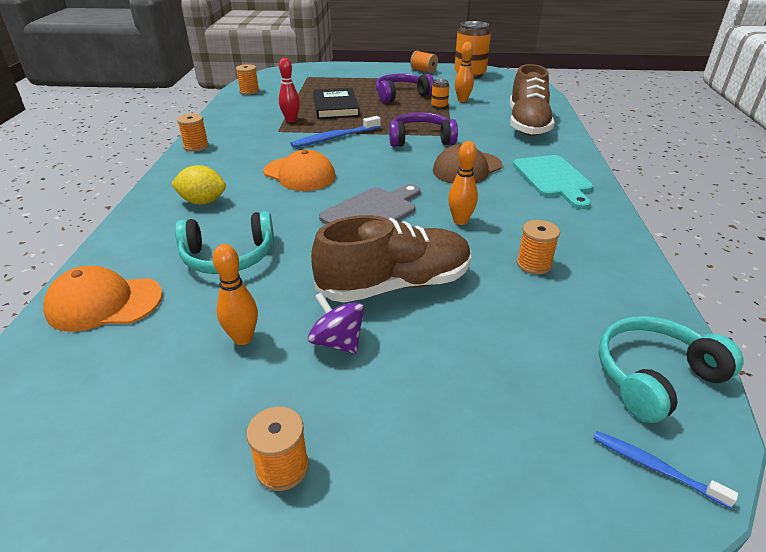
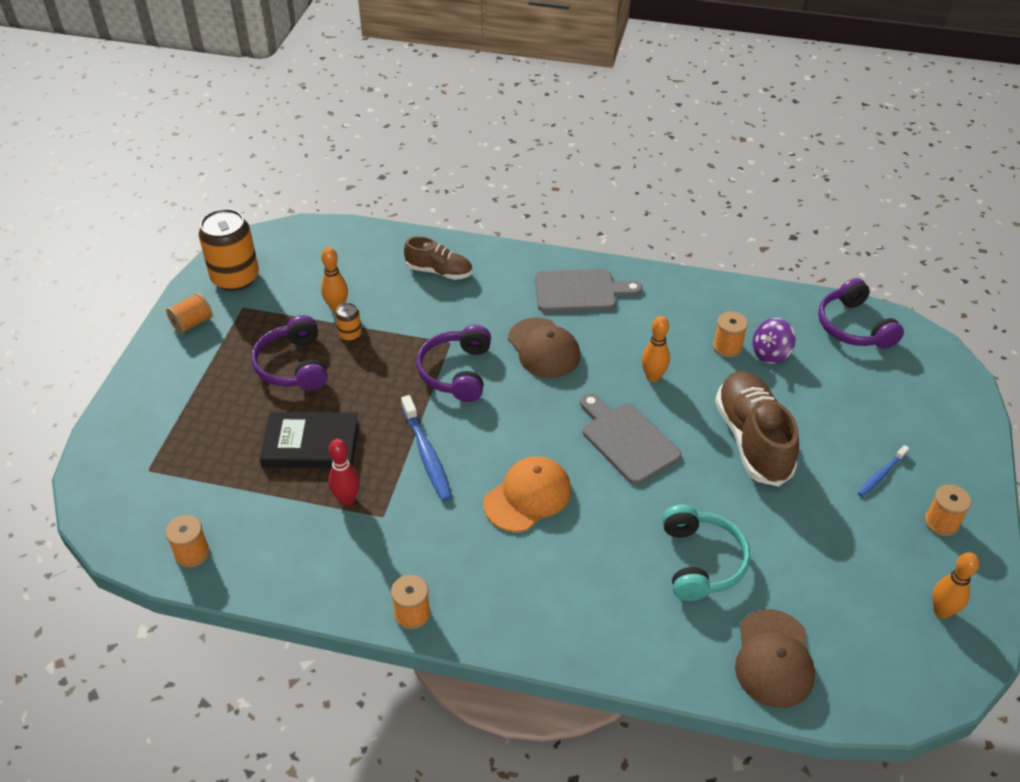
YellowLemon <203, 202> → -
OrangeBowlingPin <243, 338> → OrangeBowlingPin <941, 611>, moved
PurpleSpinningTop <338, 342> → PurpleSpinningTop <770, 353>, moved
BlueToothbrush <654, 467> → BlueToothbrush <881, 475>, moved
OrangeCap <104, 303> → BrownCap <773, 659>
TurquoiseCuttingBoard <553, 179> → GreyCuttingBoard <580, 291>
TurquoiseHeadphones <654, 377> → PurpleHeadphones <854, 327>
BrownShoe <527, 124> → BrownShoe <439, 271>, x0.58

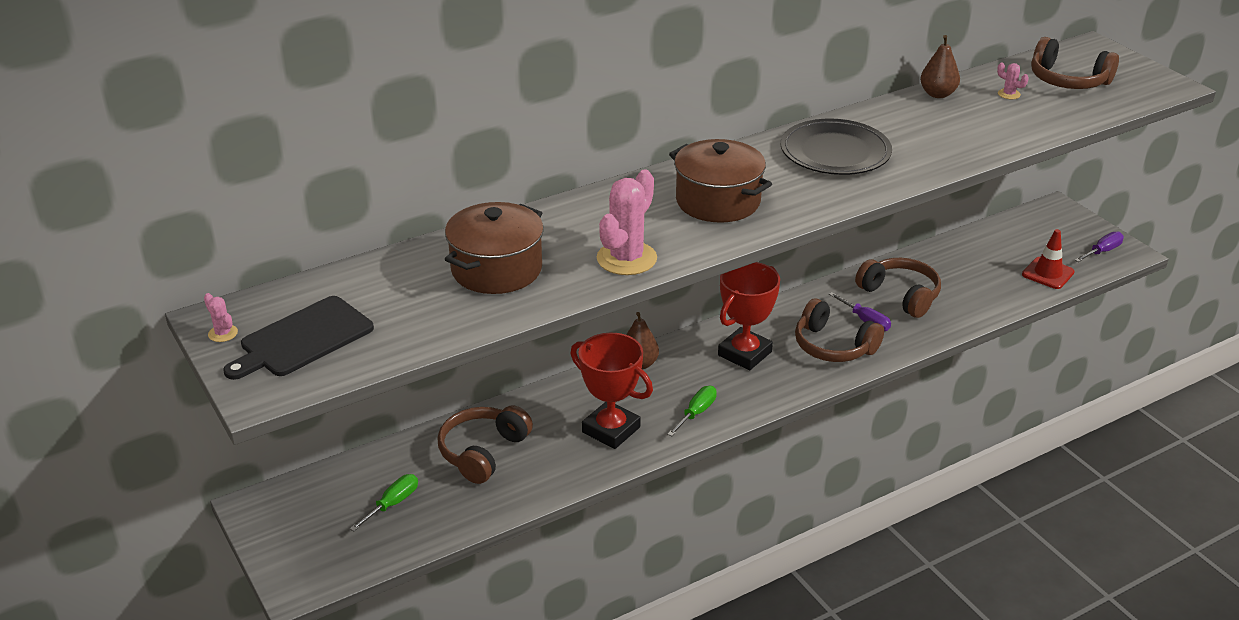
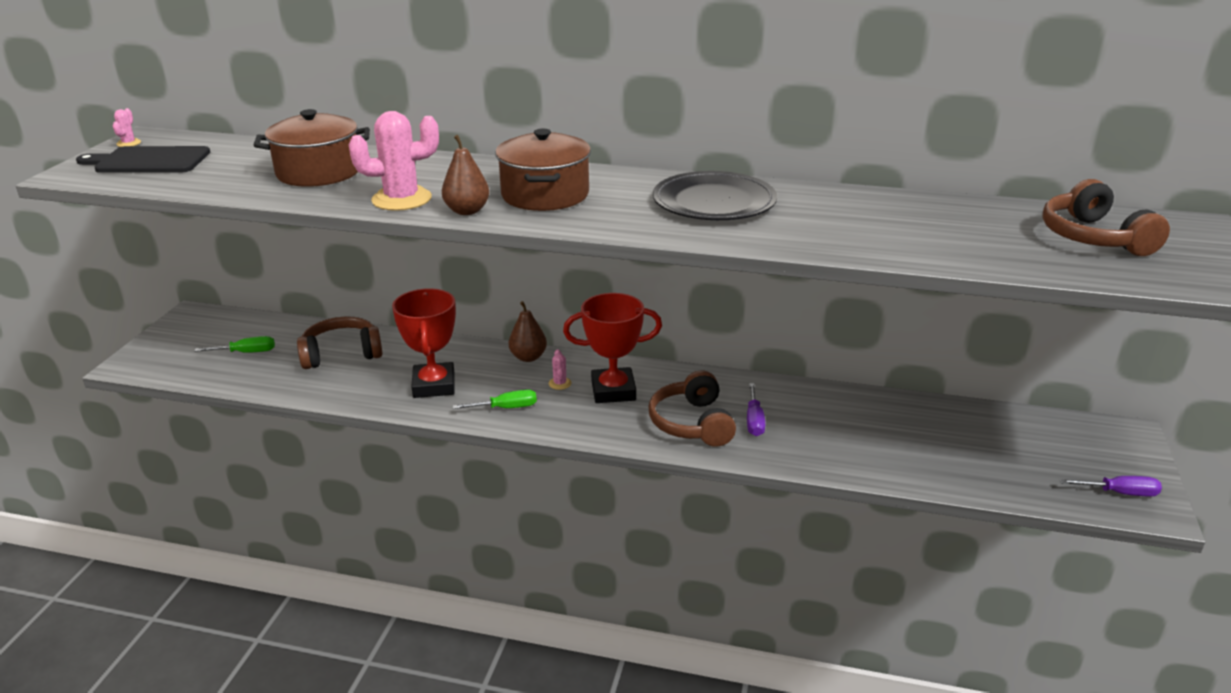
BrownHeadphones <900, 295> → -
RedTrafficCone <1048, 273> → -
BrownPear <937, 94> → BrownPear <467, 211>, moved
PinkCactus <1009, 94> → PinkCactus <560, 383>, moved

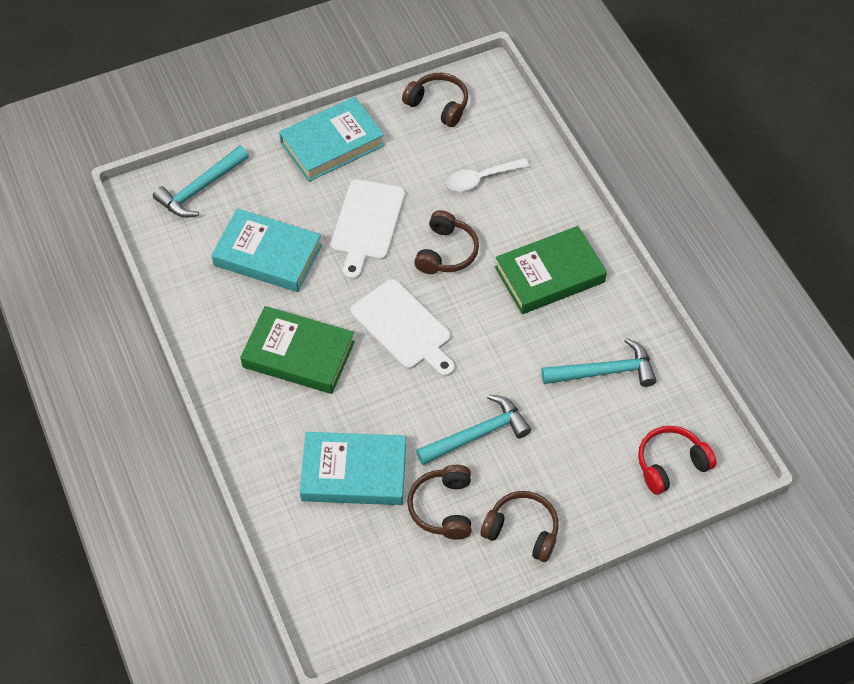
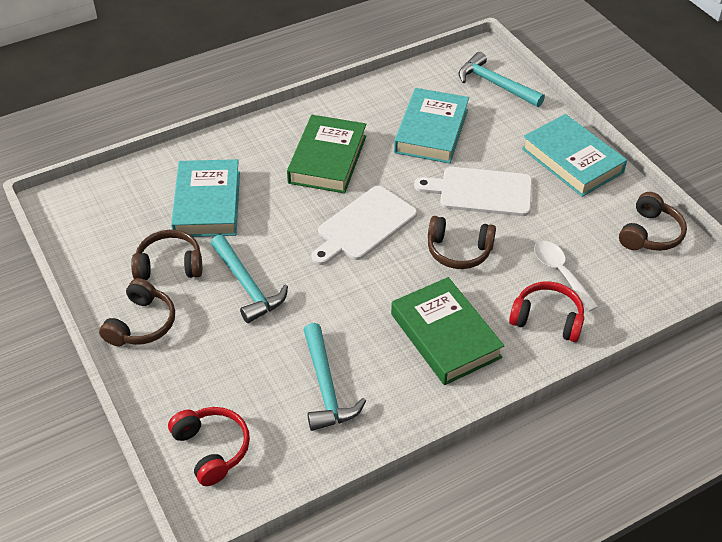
- → RedHeadphones <547, 319>

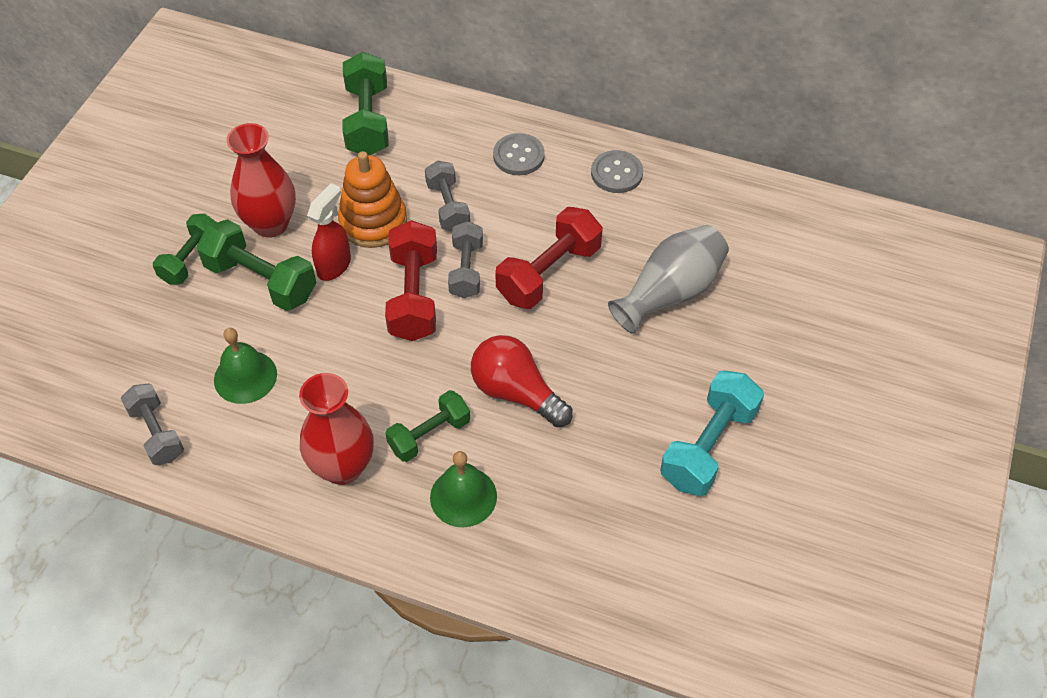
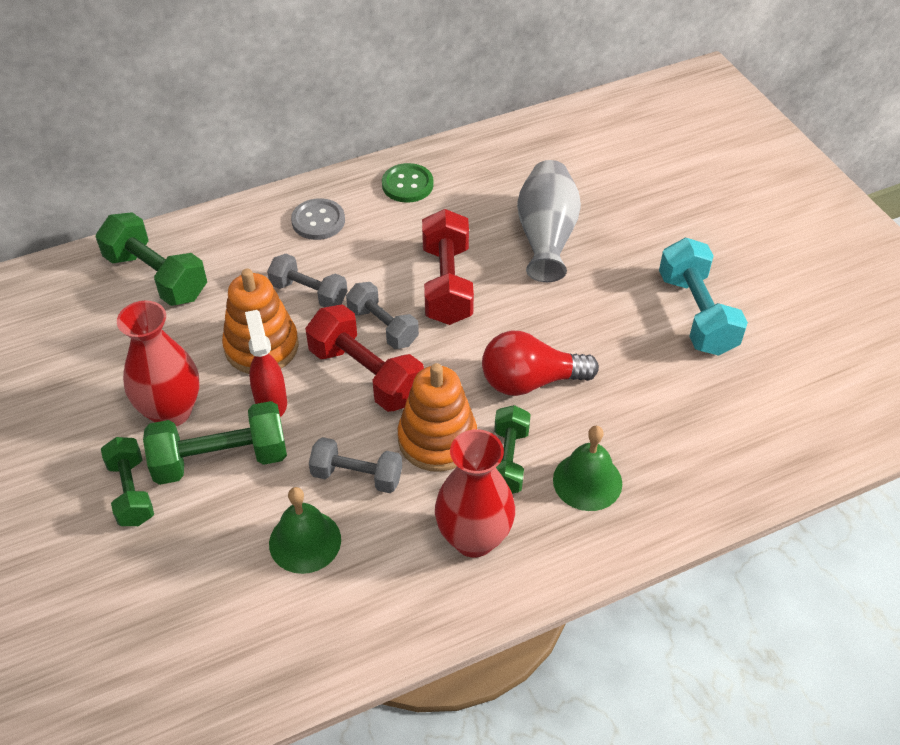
- → OrangeStackingToy <437, 439>
GreyDumbbell <157, 433> → GreyDumbbell <357, 476>, moved
GreyButton <616, 173> → GreenButton <407, 185>

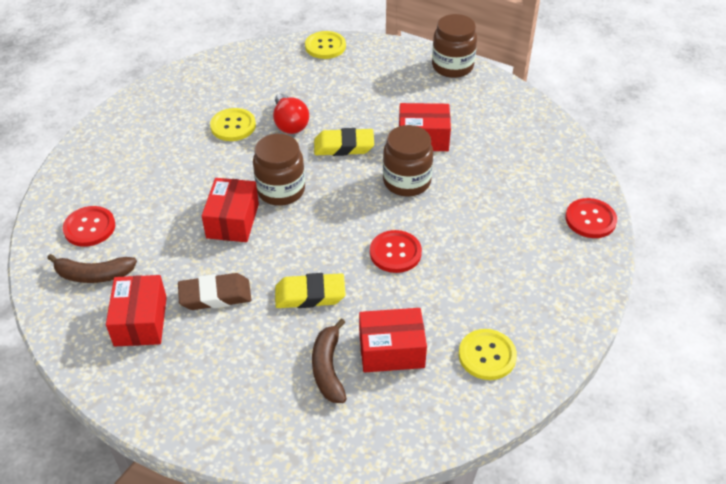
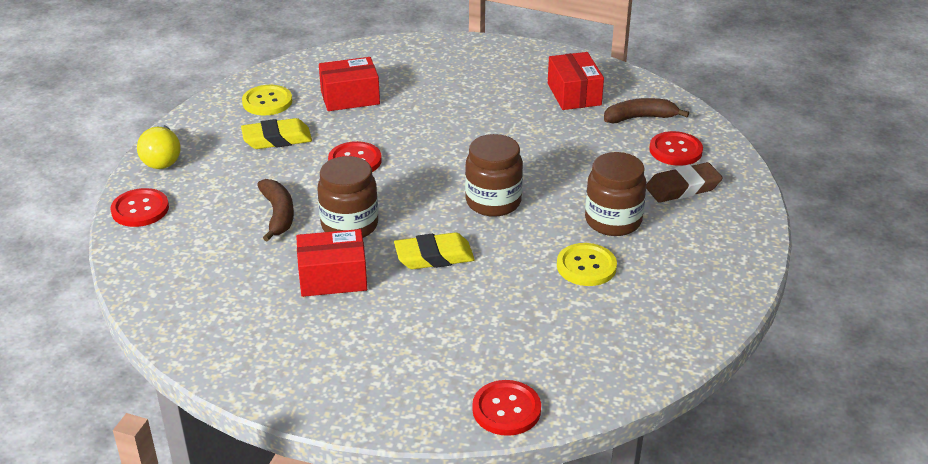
RedBox <233, 221> → -
RedLightBulb <290, 124> → -
- → YellowLightBulb <162, 159>
BrownEraser <215, 296> → BrownEraser <682, 188>, moved
YellowEraser <310, 295> → YellowEraser <277, 139>, moved
BrownBanana <328, 368> → BrownBanana <278, 214>, moved
BrownJar <452, 66> → BrownJar <613, 221>, moved
YellowButton <325, 46> → RedButton <506, 409>

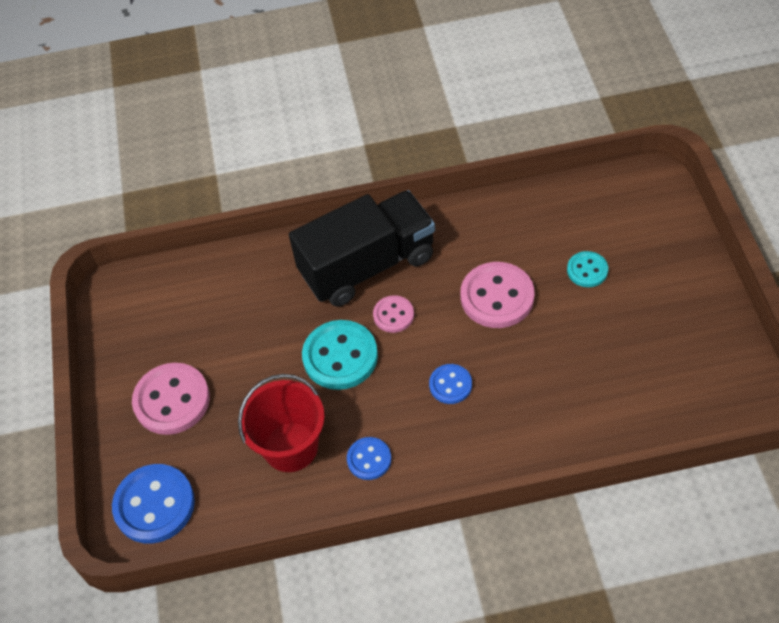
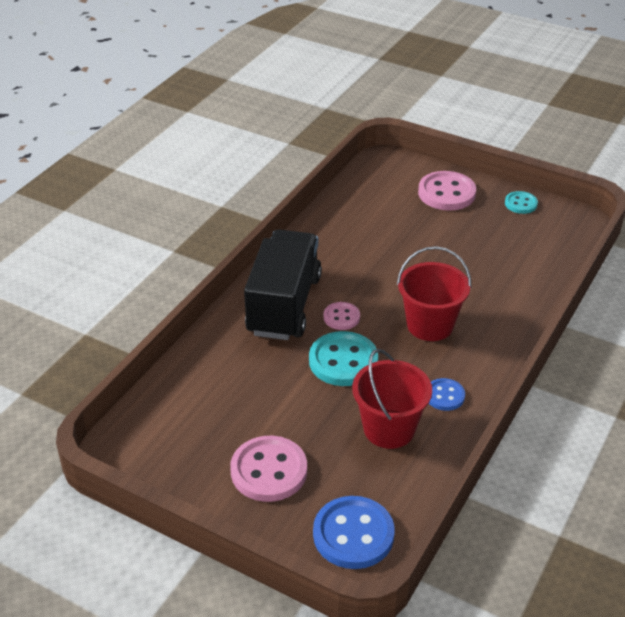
PinkButton <497, 297> → PinkButton <446, 193>, moved
TurquoiseButton <587, 270> → TurquoiseButton <521, 204>, moved
BlueButton <450, 385> → RedBucket <430, 325>

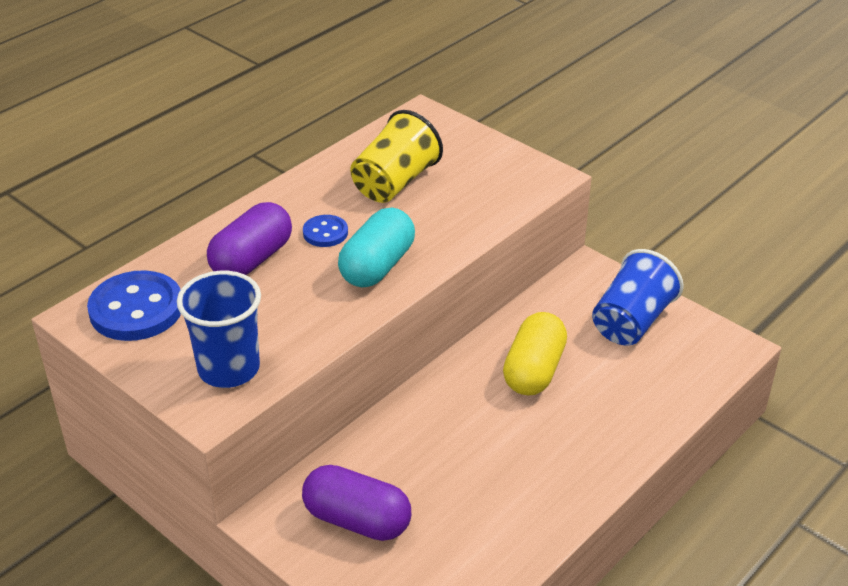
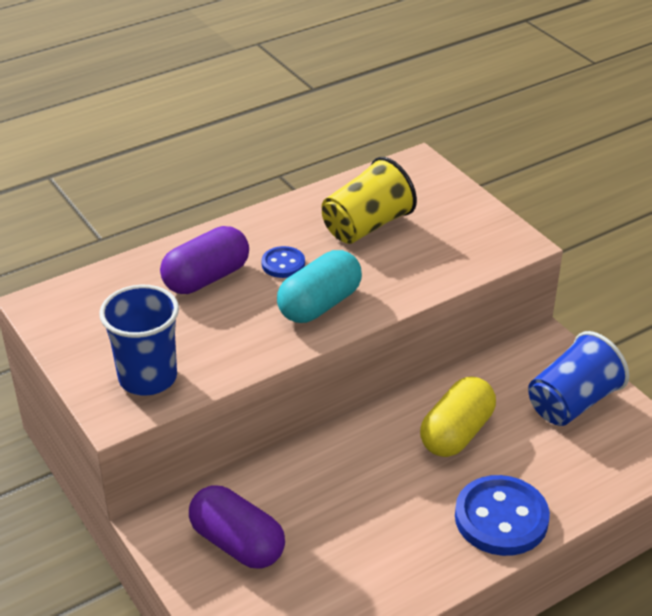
BlueButton <136, 309> → BlueButton <501, 518>, moved

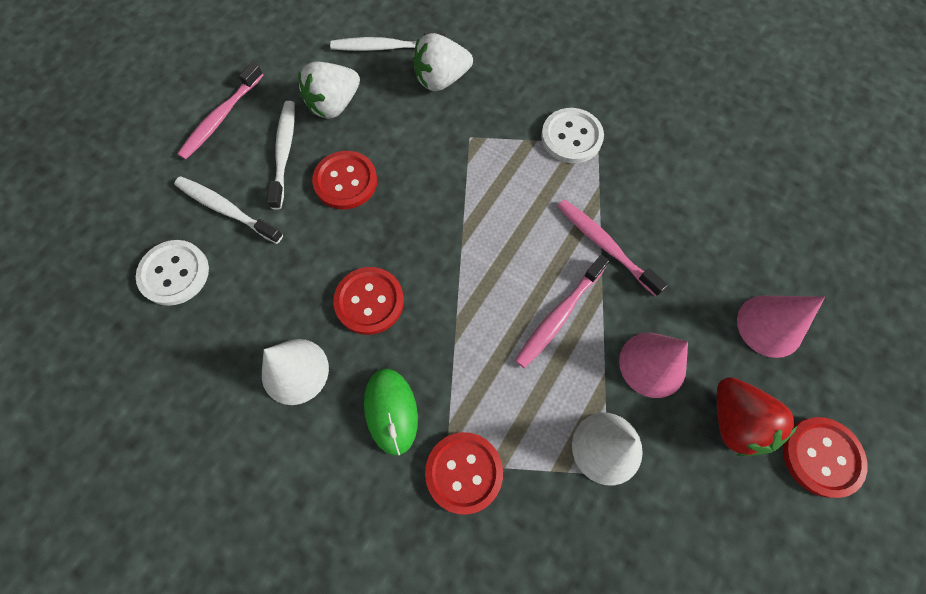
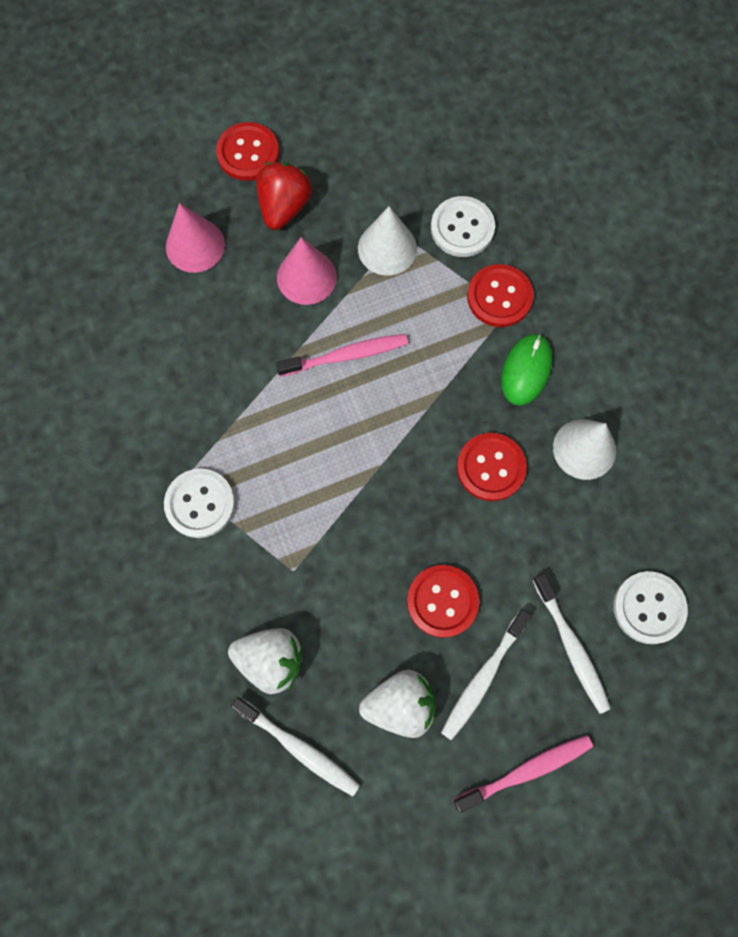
PinkToothbrush <605, 246> → -
- → WhiteButton <462, 228>

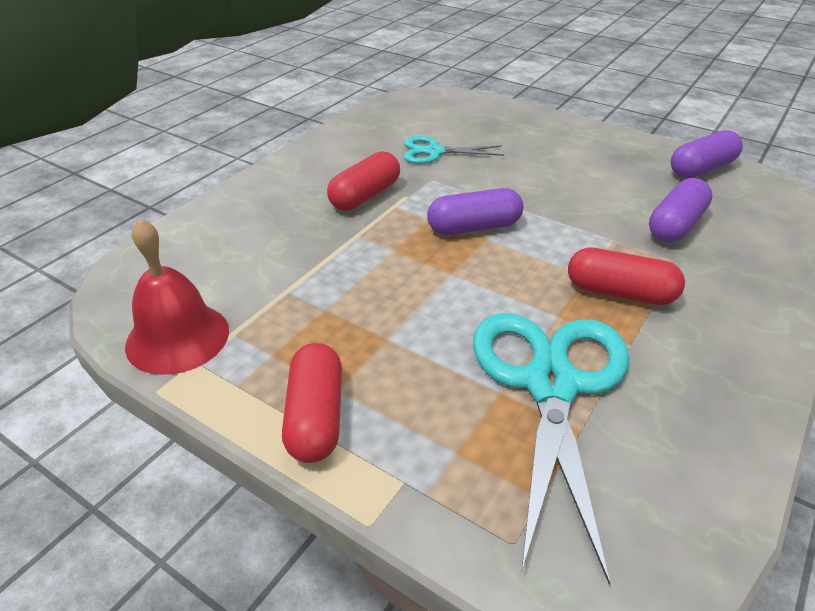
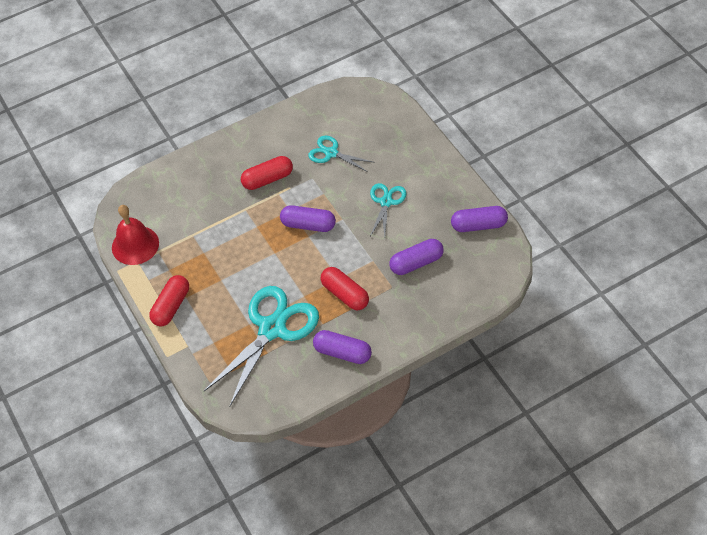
- → PurpleCapsule <342, 353>
- → TurquoiseScissors <386, 202>

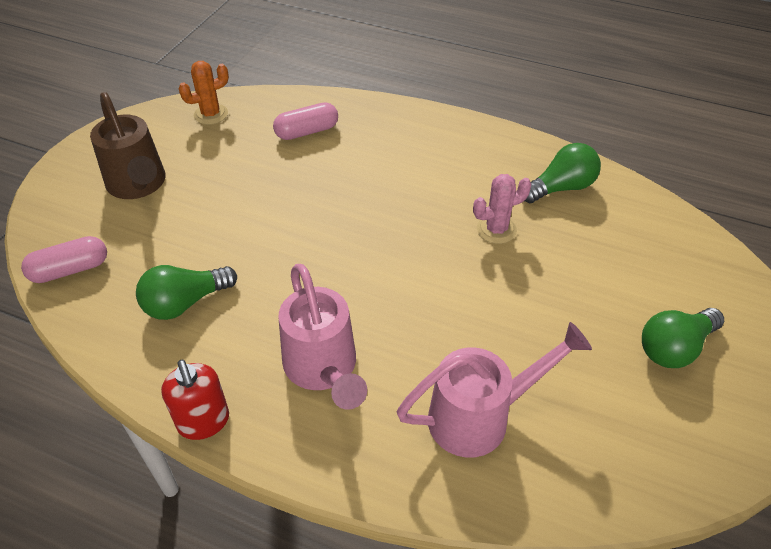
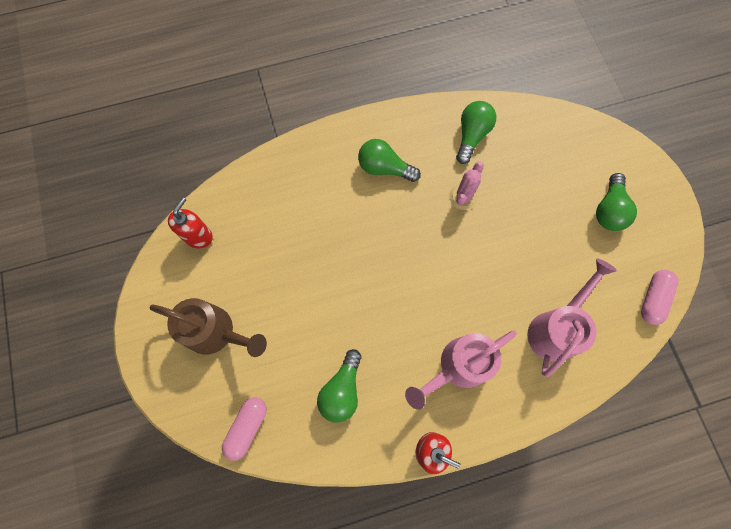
- → GreenLightBulb <384, 168>
PinkCapsule <307, 131> → PinkCapsule <652, 299>, moved
OrangeCactus <211, 114> → RedSoapDispenser <198, 236>
PinkWateringCan <323, 369> → PinkWateringCan <458, 366>, 120 degrees clockwise

